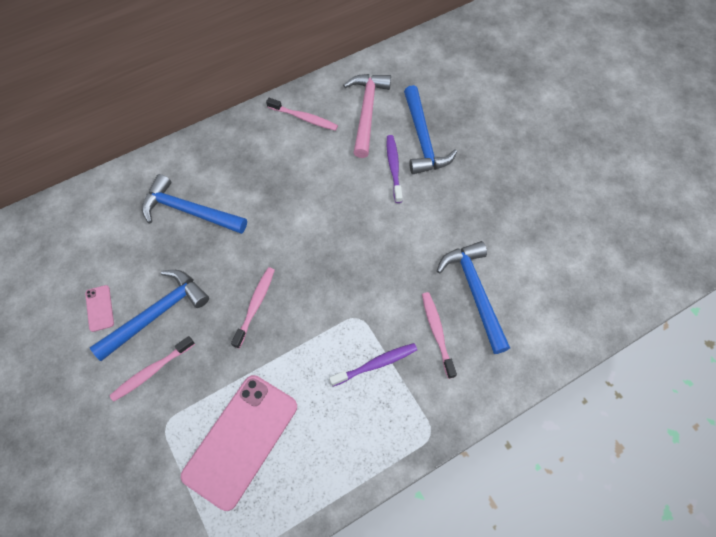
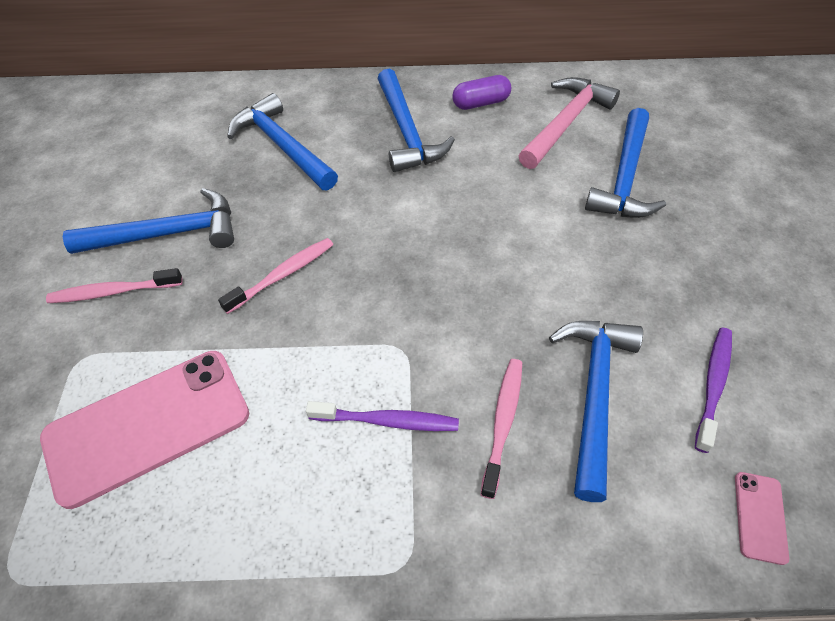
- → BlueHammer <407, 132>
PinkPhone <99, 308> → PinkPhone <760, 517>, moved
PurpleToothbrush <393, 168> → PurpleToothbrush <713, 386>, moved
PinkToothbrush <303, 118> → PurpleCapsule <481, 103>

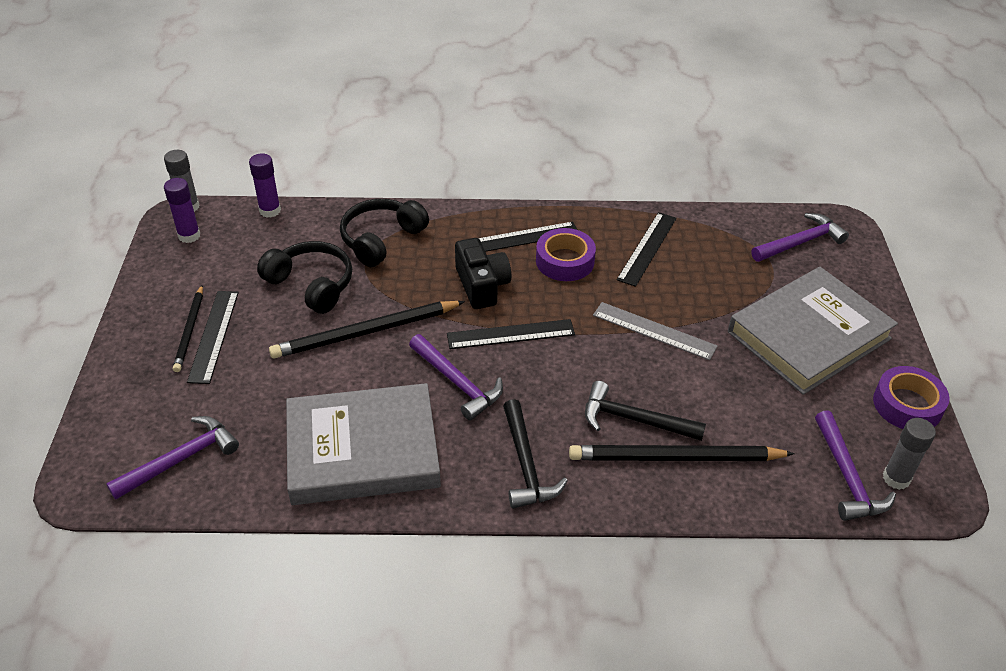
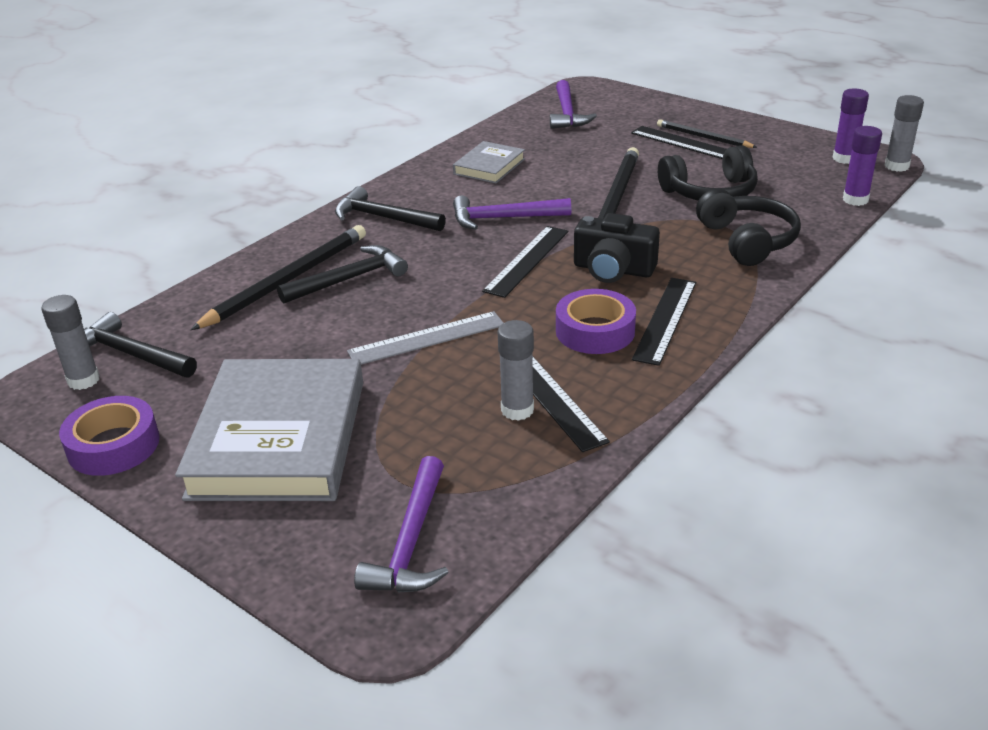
- → GreyGlueStick <517, 410>
PurpleHammer <847, 476> → BlackHammer <131, 354>
GreyBook <363, 450> → GreyBook <489, 166>, x0.49

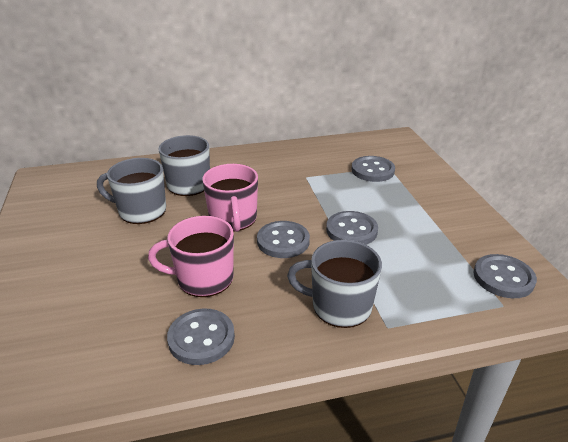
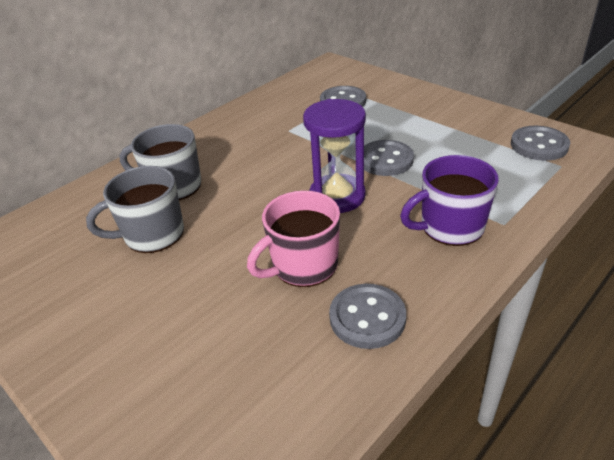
PinkMug <233, 219> → -
GreyButton <283, 241> → PurpleHourglass <337, 196>
GreyMug <340, 306> → PurpleMug <450, 227>

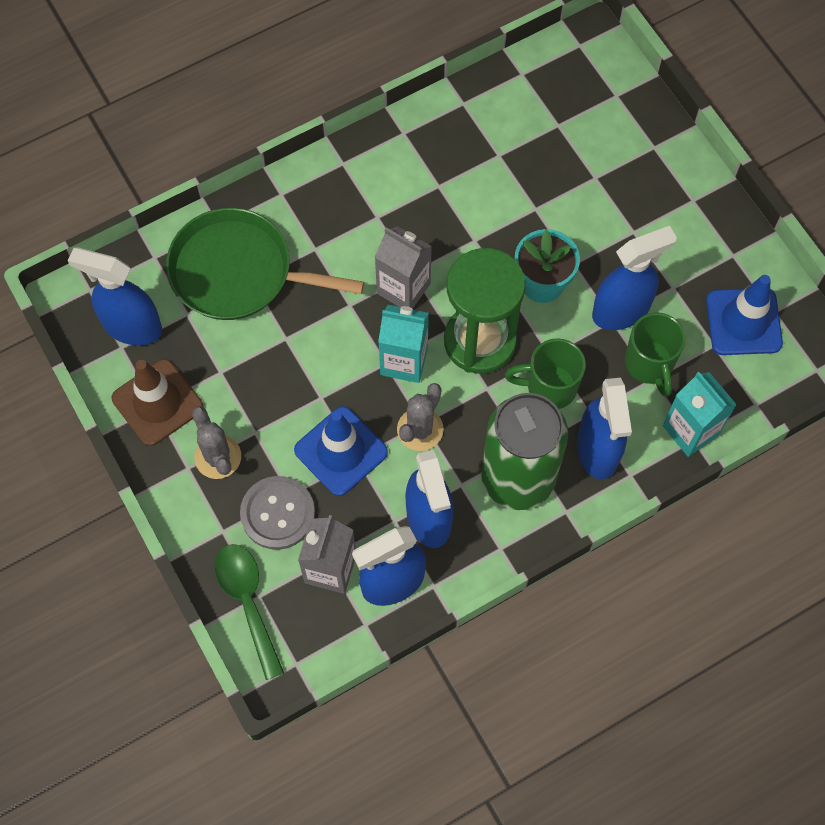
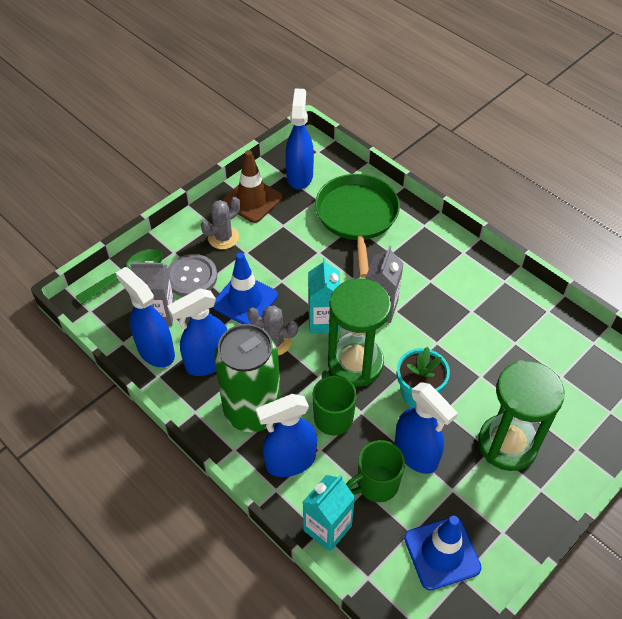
- → GreenHourglass <507, 444>

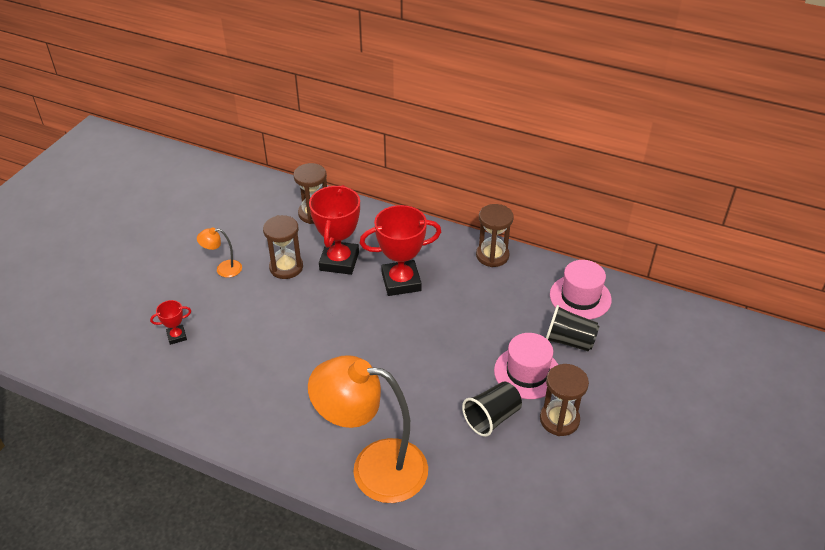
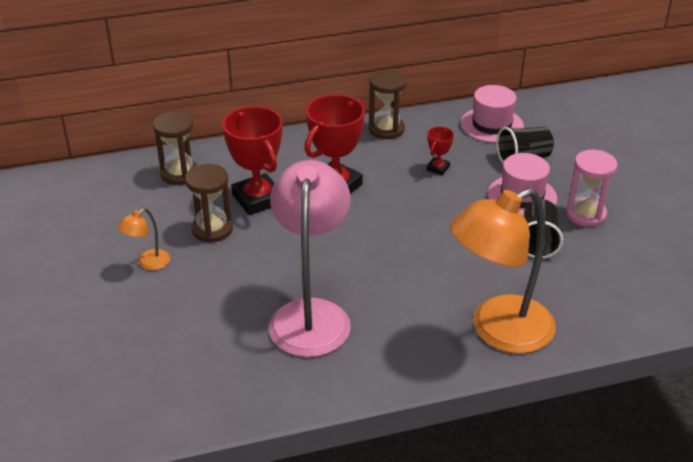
- → PinkLamp <311, 314>
RedTrophy <177, 336> → RedTrophy <438, 168>, moved
BrownHourglass <559, 420> → PinkHourglass <585, 214>

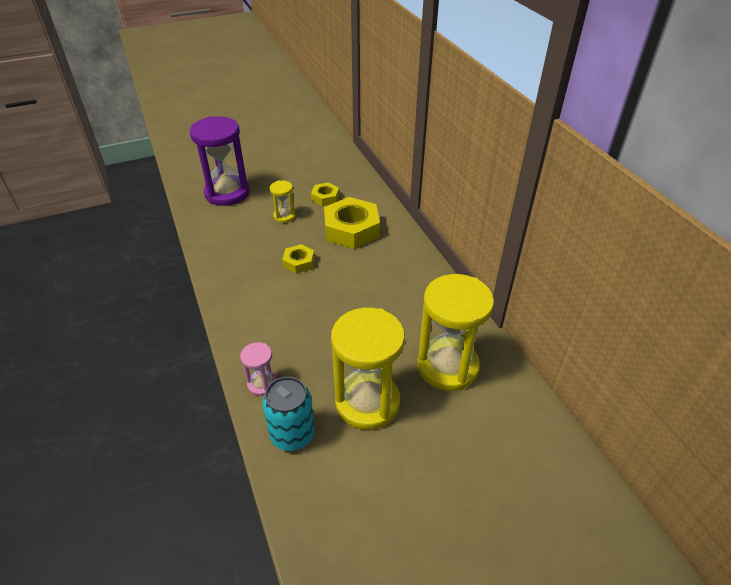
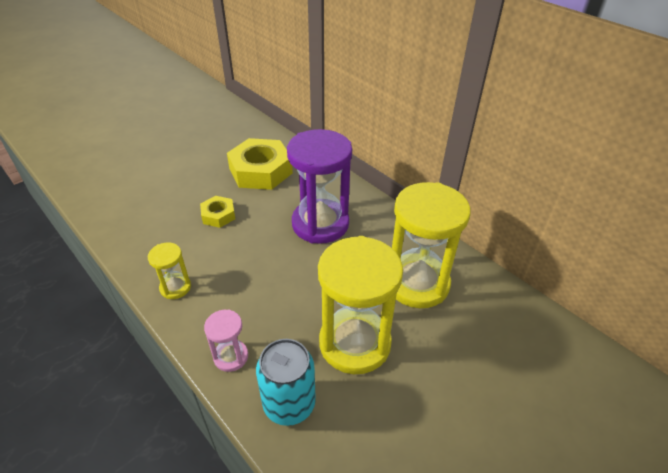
YellowNut <325, 197> → -
PurpleHourglass <227, 193> → PurpleHourglass <320, 224>, moved
YellowHourglass <284, 216> → YellowHourglass <175, 287>, moved

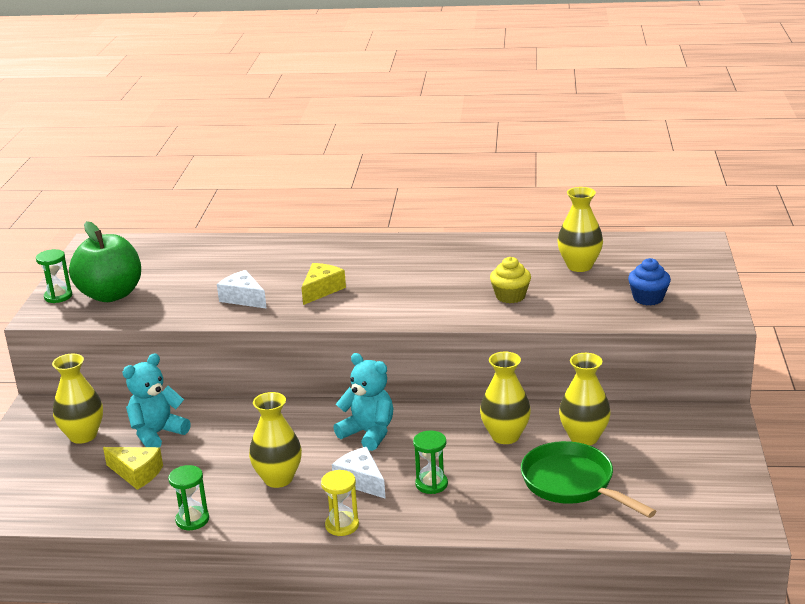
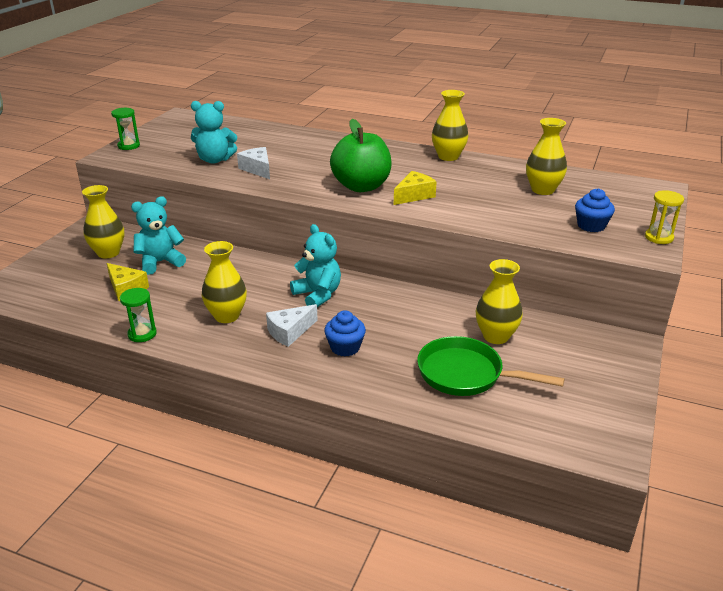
YellowCupcake <510, 296> → -
- → TurquoiseTeddyBear <215, 160>
GreenApple <111, 295> → GreenApple <361, 186>, moved
YellowCheese <321, 290> → YellowCheese <414, 195>, moved
YellowHourglass <342, 525> → YellowHourglass <659, 237>, moved
YellowVase <505, 436> → YellowVase <448, 157>, moved
GreenHourglass <431, 484> → BlueCupcake <345, 347>
WhiteCheese <361, 481> → WhiteCheese <289, 332>, 105 degrees counterclockwise
GreenPan <572, 484> → GreenPan <466, 374>, 45 degrees counterclockwise

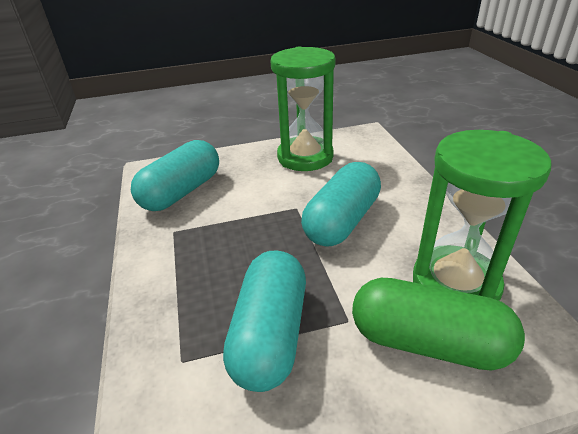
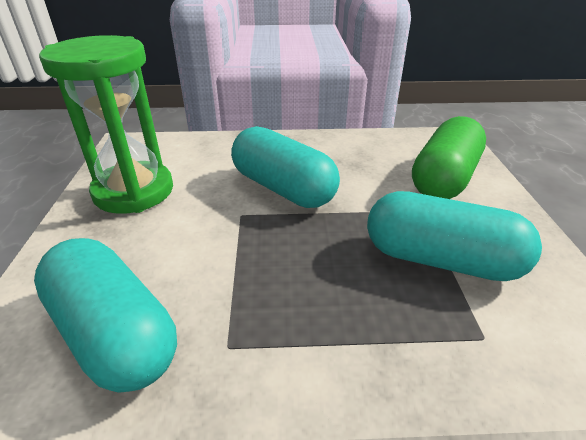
GreenHourglass <455, 283> → -

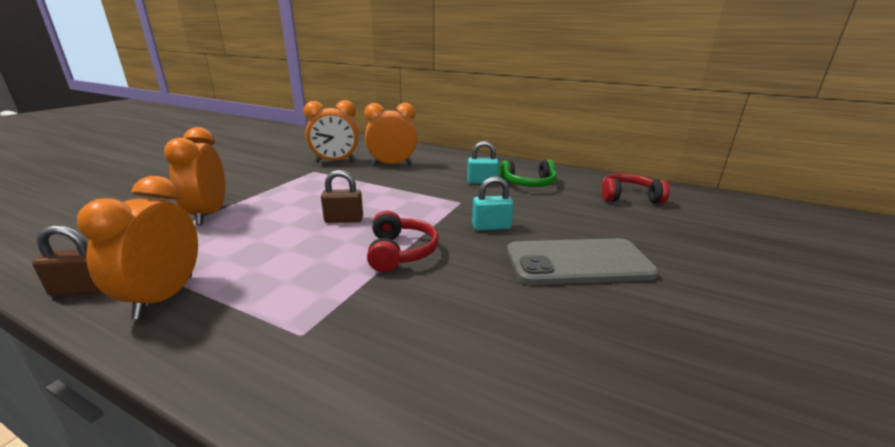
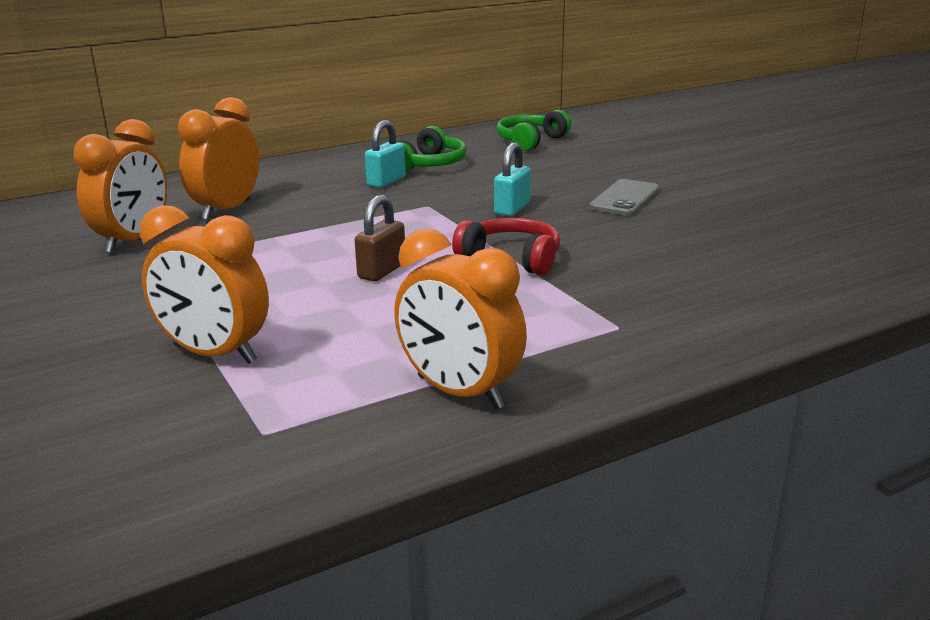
BrownPadlock <83, 290> → -
RedHeadphones <628, 197> → GreenHeadphones <530, 141>
GreyPhone <578, 262> → GreyPhone <625, 198>, x0.62

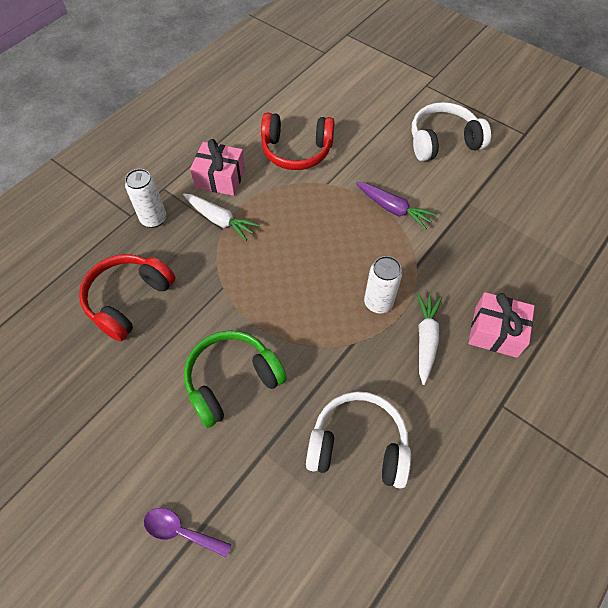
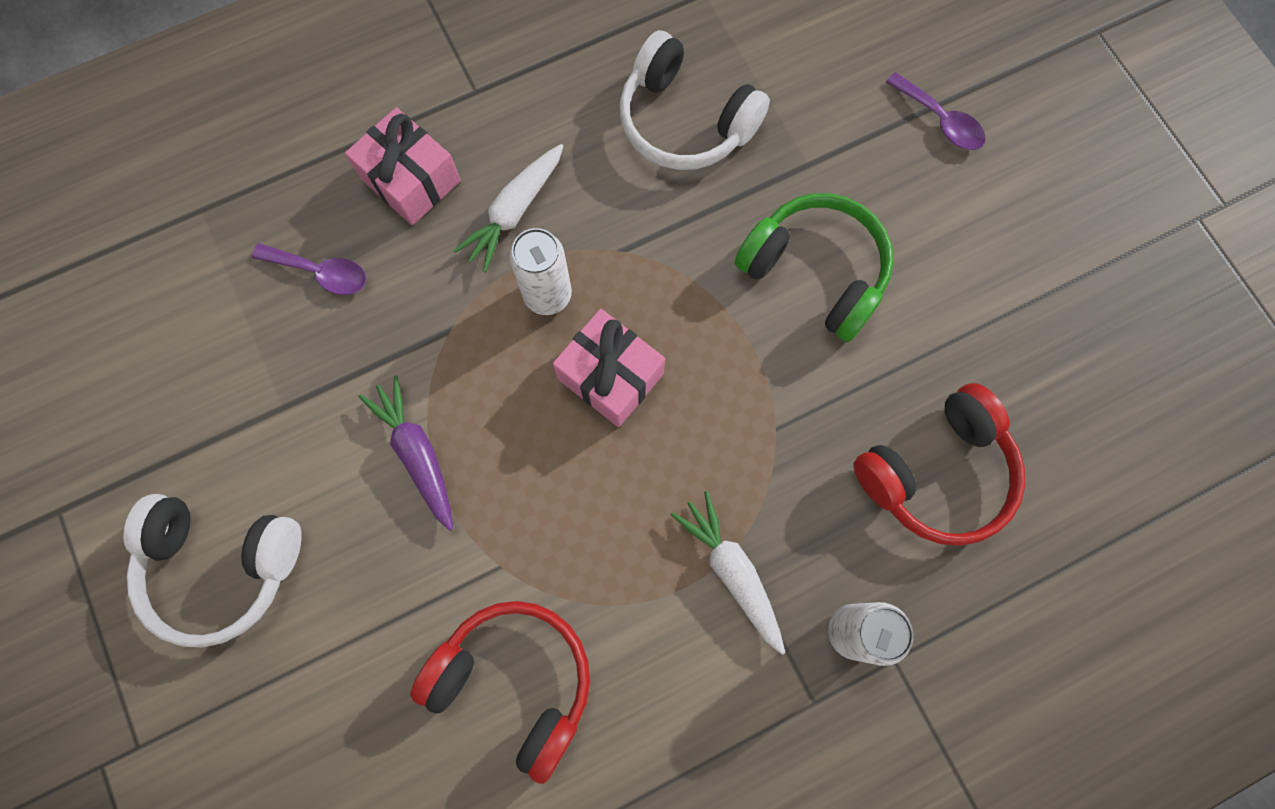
- → PurpleSpoon <321, 272>
PinkGift <220, 178> → PinkGift <610, 376>, moved
GreenHeadphones <232, 380> → GreenHeadphones <815, 271>, 135 degrees counterclockwise

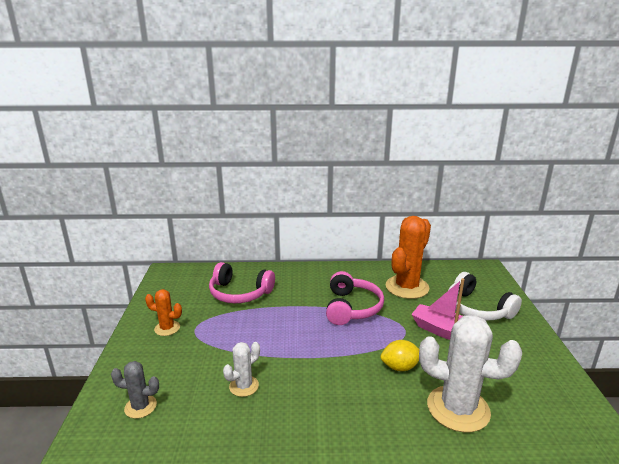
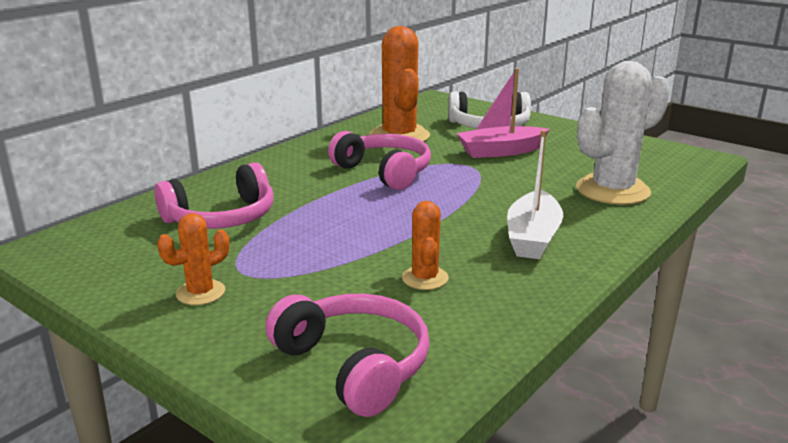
YellowLemon <400, 367> → -
- → WhiteBoat <532, 237>
GreyCactus <140, 406> → PinkHeadphones <354, 365>
WhiteCactus <244, 386> → OrangeCactus <425, 278>

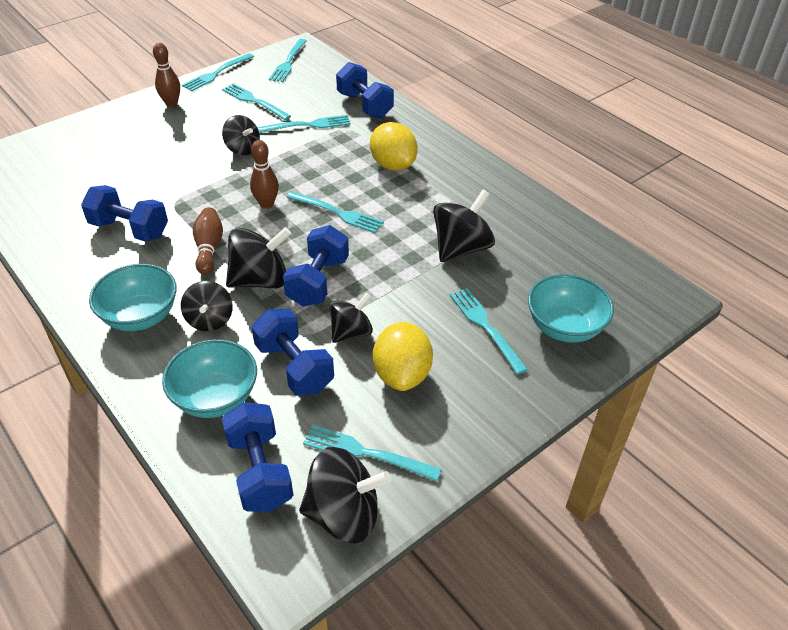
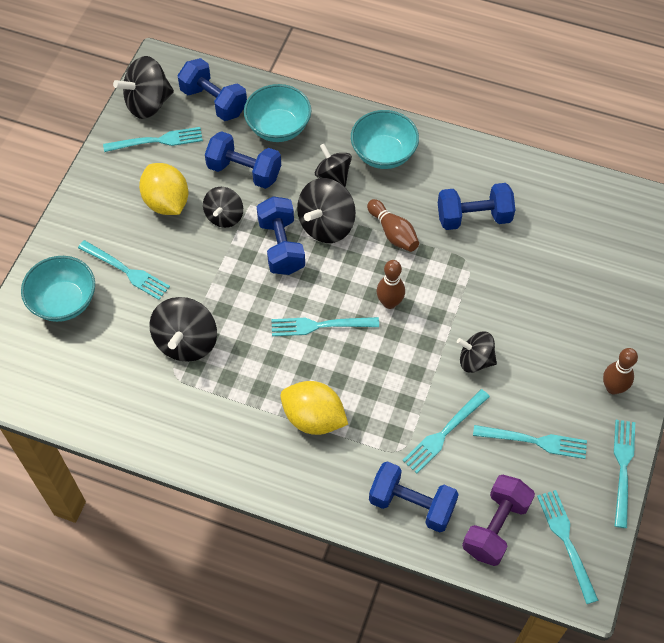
- → PurpleDumbbell <495, 527>

